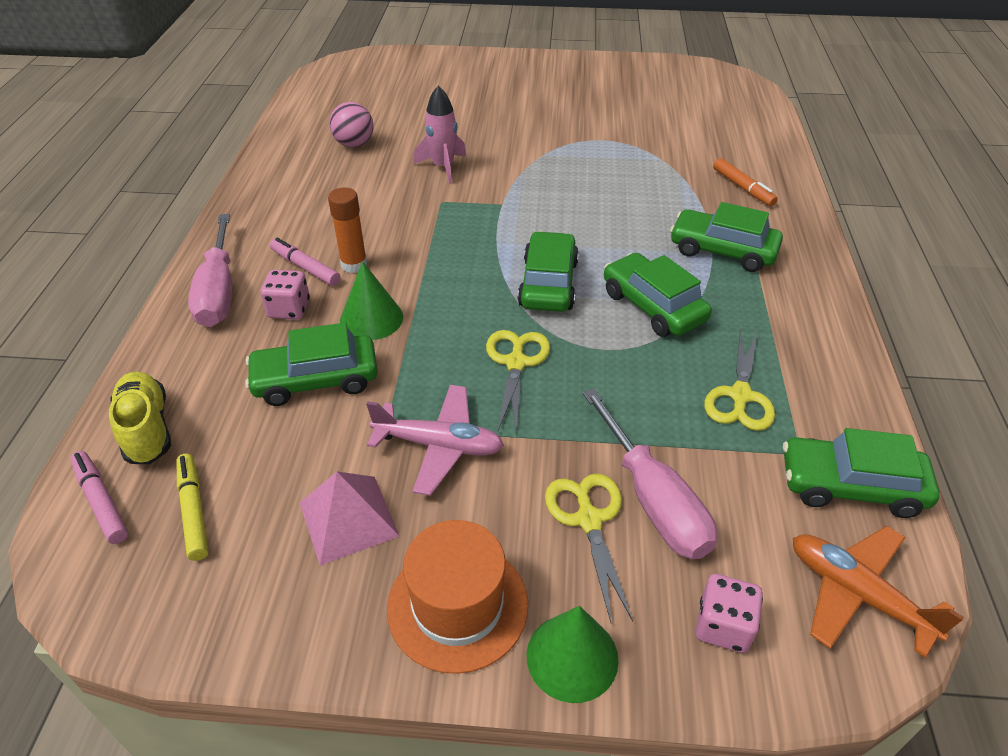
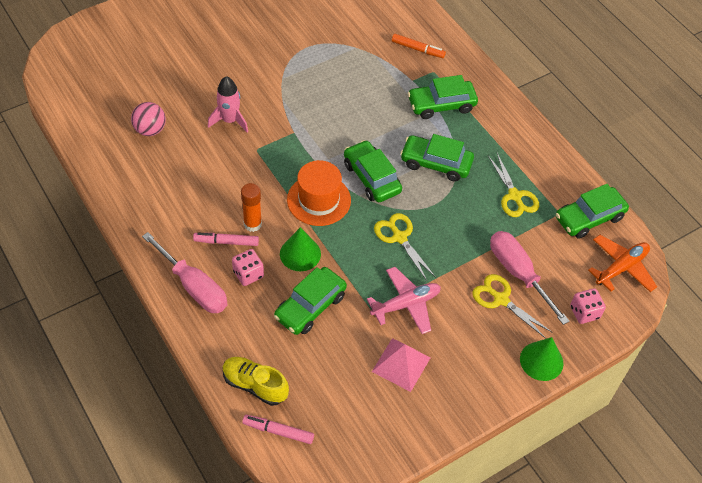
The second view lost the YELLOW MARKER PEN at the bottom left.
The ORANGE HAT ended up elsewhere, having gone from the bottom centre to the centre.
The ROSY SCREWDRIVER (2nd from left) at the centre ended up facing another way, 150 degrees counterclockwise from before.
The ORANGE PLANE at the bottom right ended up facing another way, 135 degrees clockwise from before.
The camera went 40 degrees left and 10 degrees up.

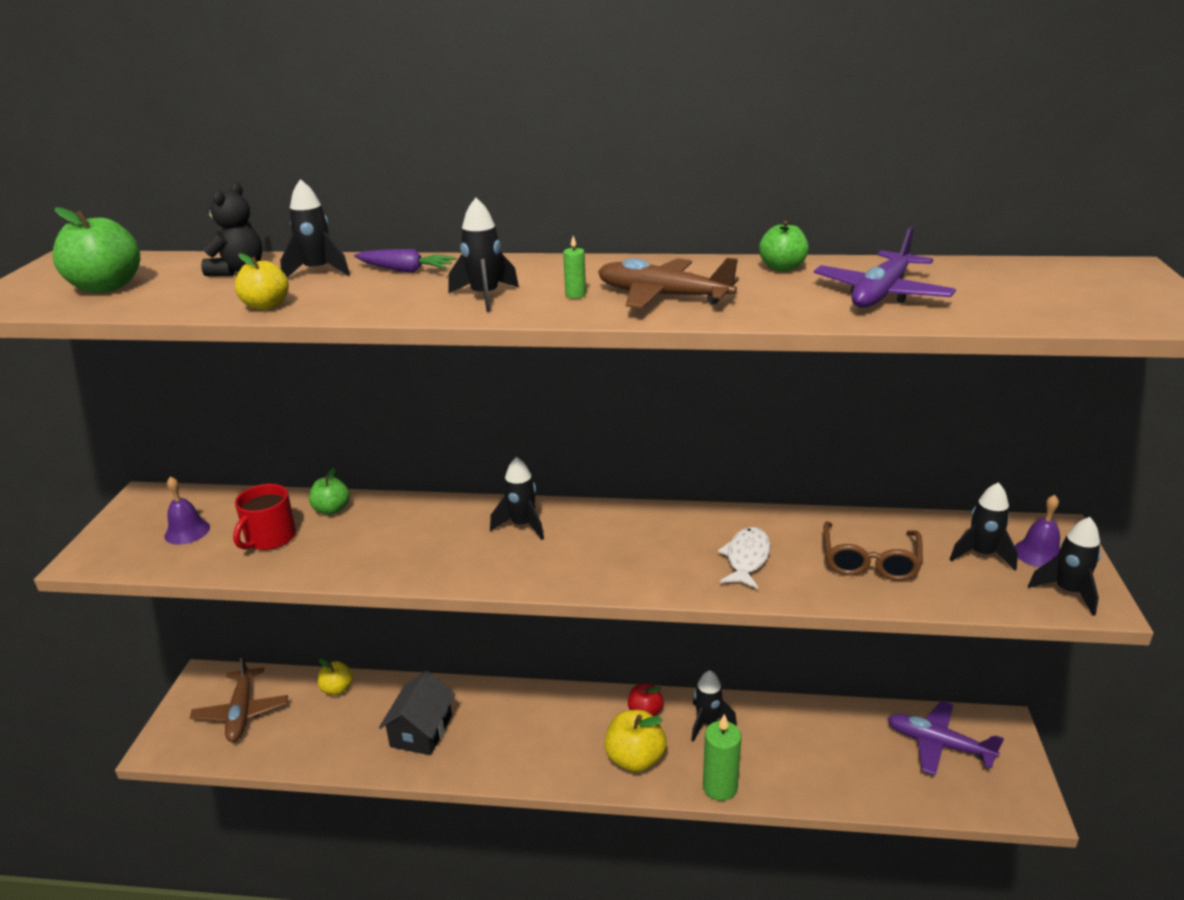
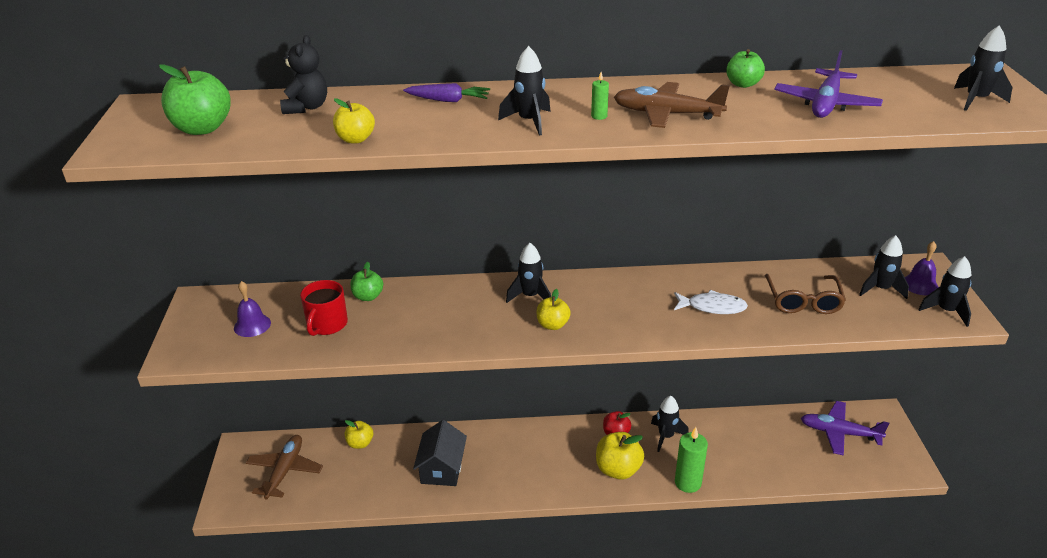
The second view gained the YELLOW APPLE FRUIT (3rd from left) at the centre.
The BLACK TOY ROCKET (1st from left in the first image) ended up elsewhere, having gone from the top left to the top right.
The BROWN PLANE (1st from left) at the bottom left ended up facing another way, 150 degrees counterclockwise from before.
The PURE WHITE TOY FISH at the centre ended up facing another way, 90 degrees clockwise from before.
The camera went 10 degrees left and 5 degrees up.

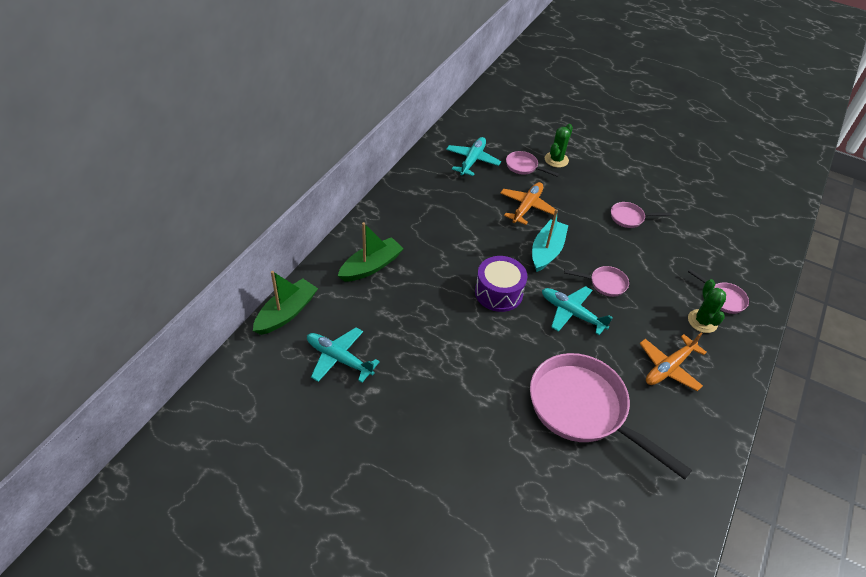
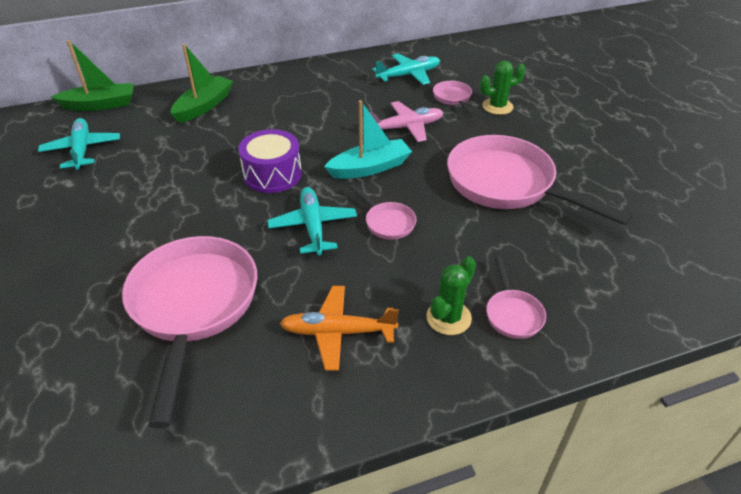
What was the ORANGE PLANE (1st from left) at the centre turned into the ROSY PLANE at the top centre.
The GREEN SAILBOAT (2nd from left) at the centre ended up facing another way, 60 degrees counterclockwise from before.
The size of the ROSY PAN (4th from left in the first image) at the middle right changed by a factor of 2.28.
The camera went 45 degrees right and 5 degrees down.

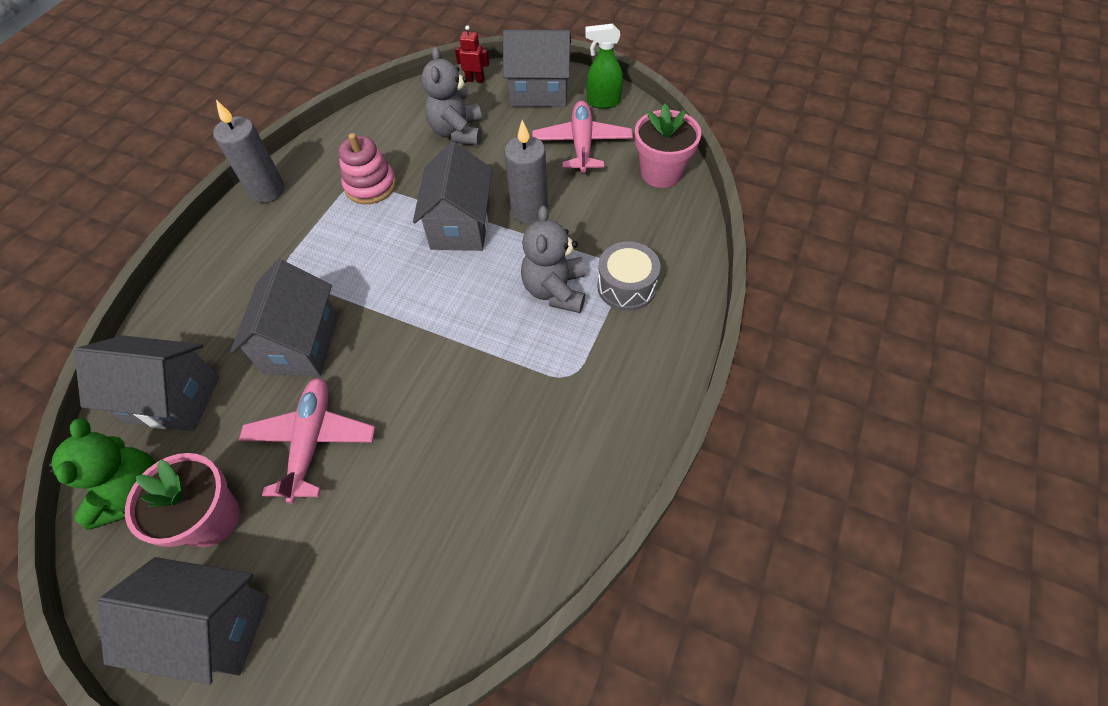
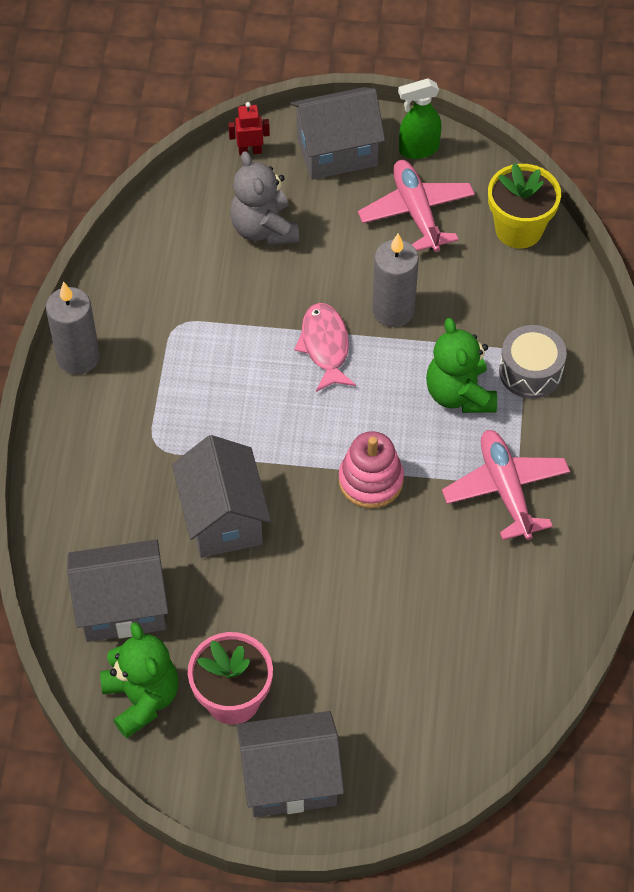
The ROSY PLANE (1st from left in the first image) ended up elsewhere, having gone from the middle left to the middle right.
The ROSY STACKING RINGS ended up elsewhere, having gone from the top left to the centre.
Where the GRAY TOY HOUSE (4th from left) stood at the top centre, the ROSY TOY FISH came to stand at the centre.
What was the GRAY TEDDY (2nd from left) at the centre turned into the GREEN TEDDY (2nd from left) at the middle right.
What was the ROSY POTTED PLANT (2nd from left) at the top centre turned into the YELLOW POTTED PLANT at the top right.
The camera went 20 degrees left and 0 degrees up.

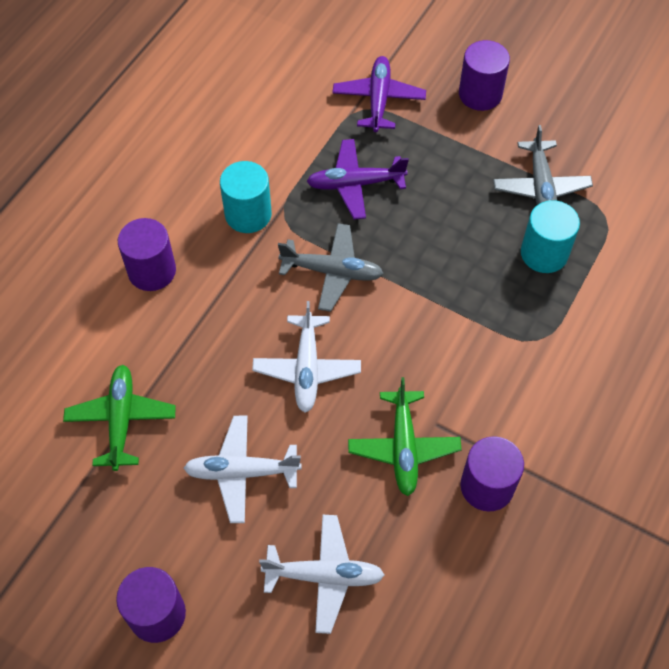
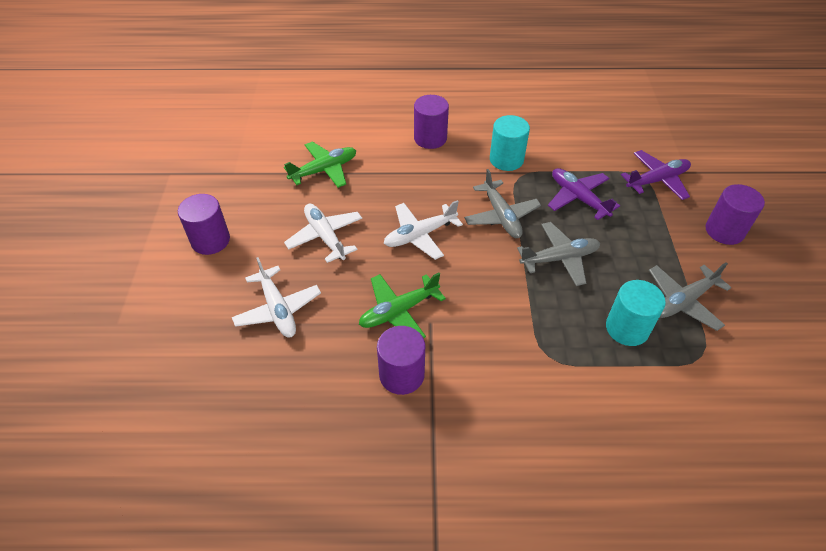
The second view gained the GRAY PLANE (2nd from left) at the middle right.
The camera went 60 degrees right and 10 degrees down.

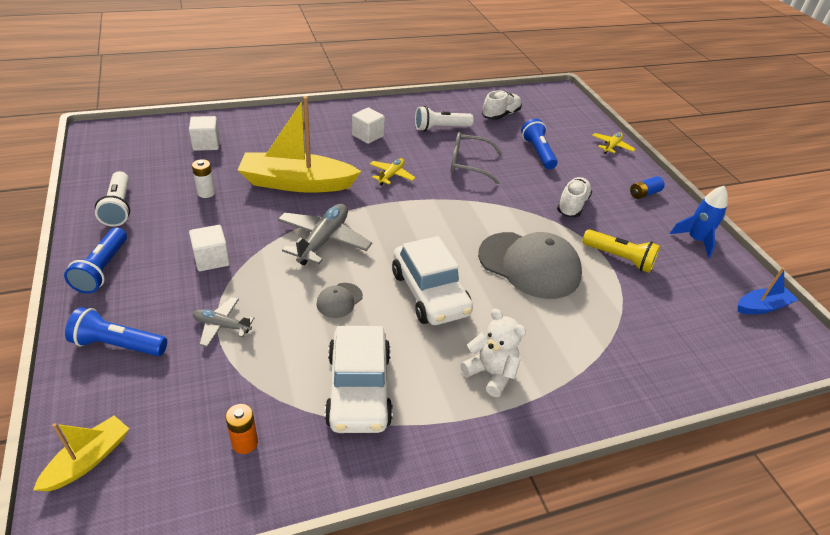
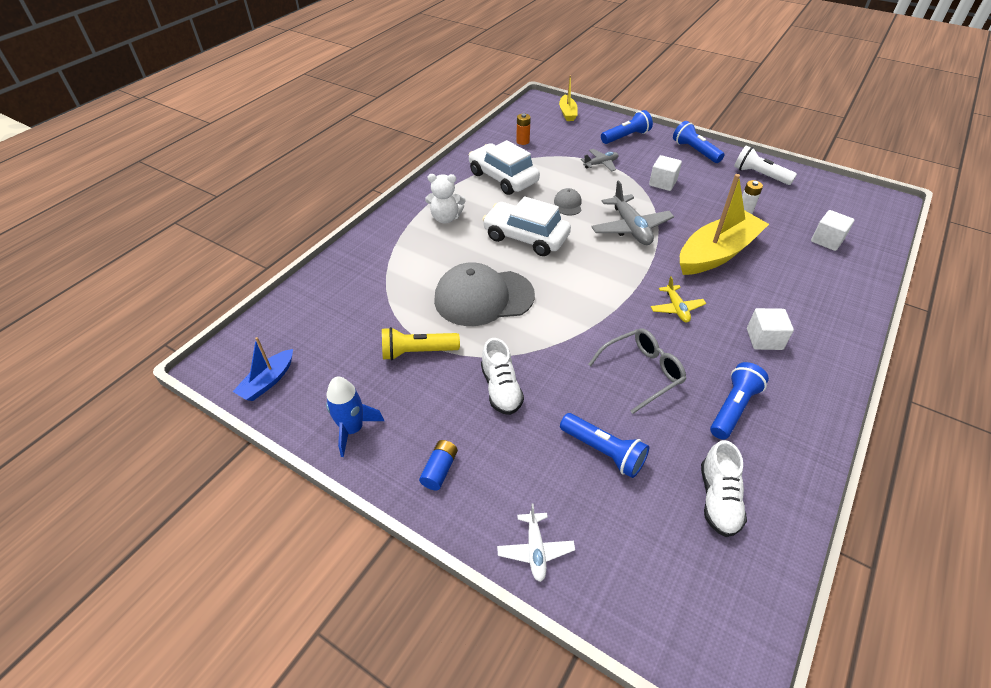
What was the PURE WHITE FLASHLIGHT (2nd from left) at the top centre turned into the COBALT FLASHLIGHT (4th from left) at the middle right.
What was the YELLOW PLANE (2nd from left) at the top right turned into the PURE WHITE PLANE at the bottom centre.
The camera went 145 degrees right and 5 degrees up.

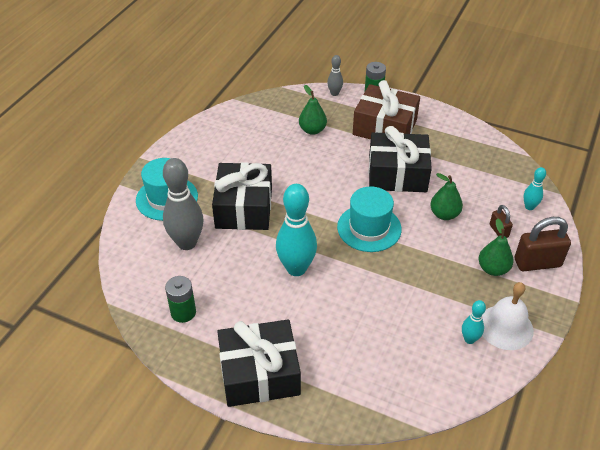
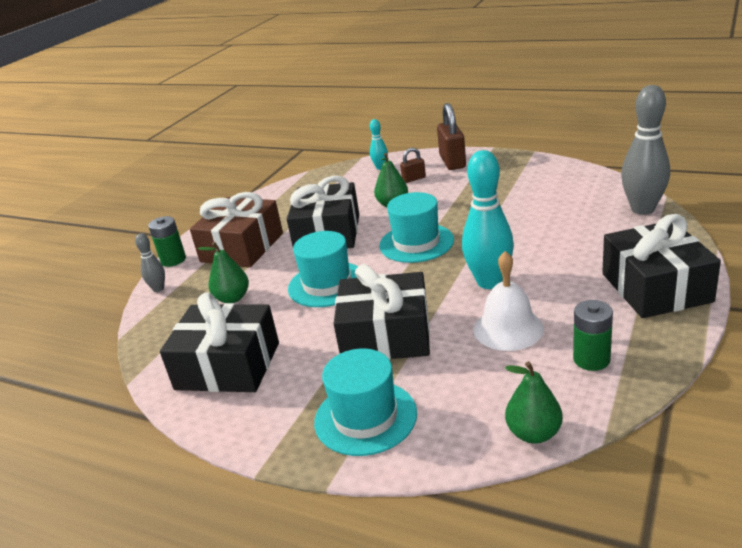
The second view lost the TEAL TENPIN (2nd from left) at the bottom right.
The second view gained the BLACK PRESENT (1st from left) at the middle left.
The second view gained the TEAL HAT (1st from left) at the centre.
The GRAY TENPIN (1st from left in the first image) ended up elsewhere, having gone from the middle left to the top right.
The GREEN PEAR FRUIT (3rd from left) ended up elsewhere, having gone from the middle right to the bottom right.
The PURE WHITE BELL ended up elsewhere, having gone from the bottom right to the middle right.
The camera went 85 degrees left and 15 degrees down.

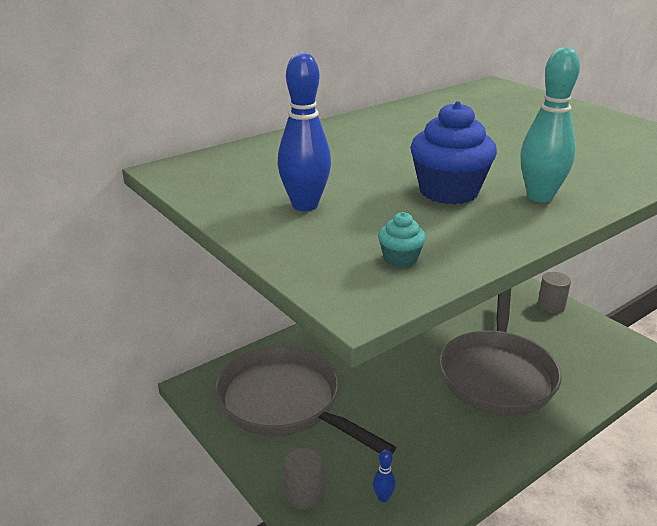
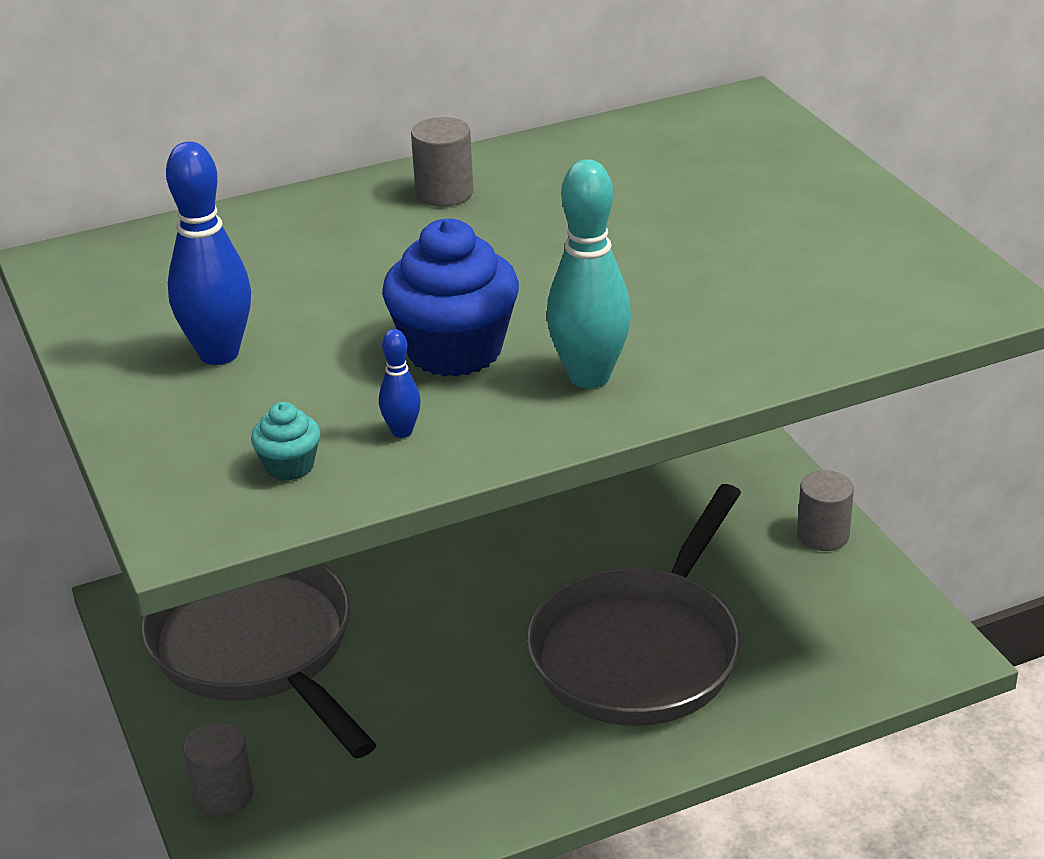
The second view gained the GRAY CYLINDER (2nd from left) at the top centre.
The COBALT TENPIN (2nd from left) ended up elsewhere, having gone from the bottom centre to the centre.
The camera went 15 degrees right and 5 degrees up.

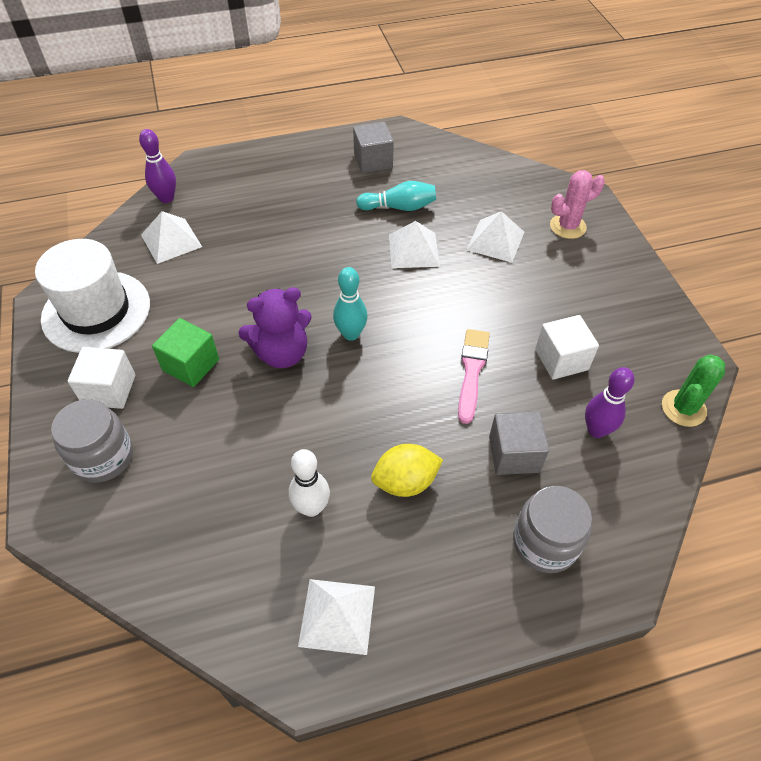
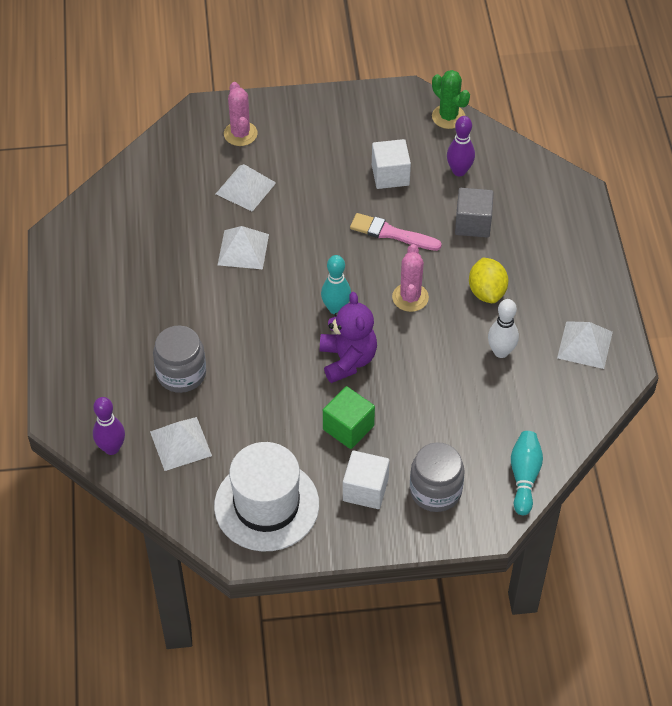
The second view lost the GRAY BLOCK (1st from left) at the top centre.
The second view gained the ROSY PRICKLY PLANT (2nd from left) at the centre.
The TEAL TENPIN (2nd from left) ended up elsewhere, having gone from the top centre to the bottom right.
The GRAY PRESERVE JAR (2nd from left in the first image) ended up elsewhere, having gone from the bottom right to the middle left.
The camera went 80 degrees left and 0 degrees up.

